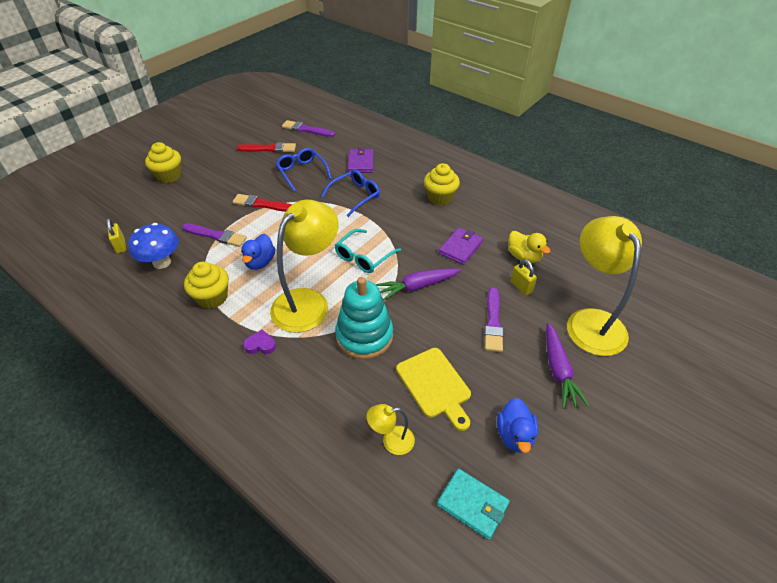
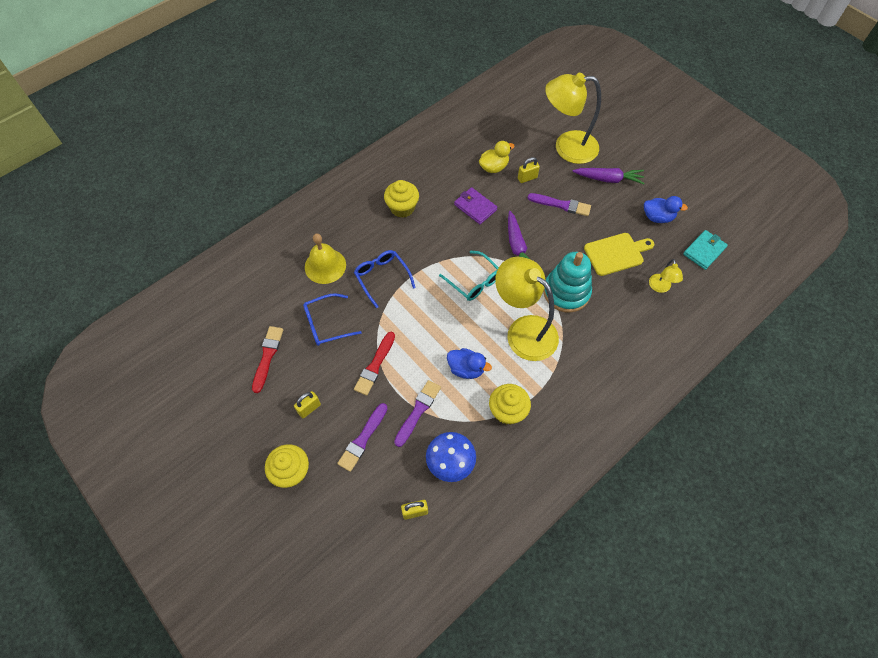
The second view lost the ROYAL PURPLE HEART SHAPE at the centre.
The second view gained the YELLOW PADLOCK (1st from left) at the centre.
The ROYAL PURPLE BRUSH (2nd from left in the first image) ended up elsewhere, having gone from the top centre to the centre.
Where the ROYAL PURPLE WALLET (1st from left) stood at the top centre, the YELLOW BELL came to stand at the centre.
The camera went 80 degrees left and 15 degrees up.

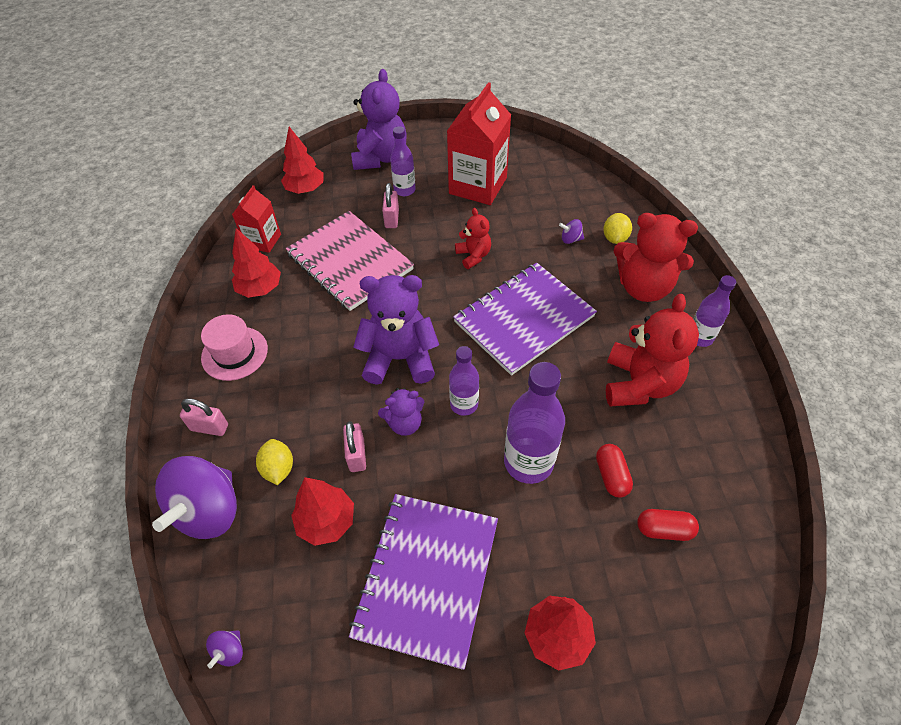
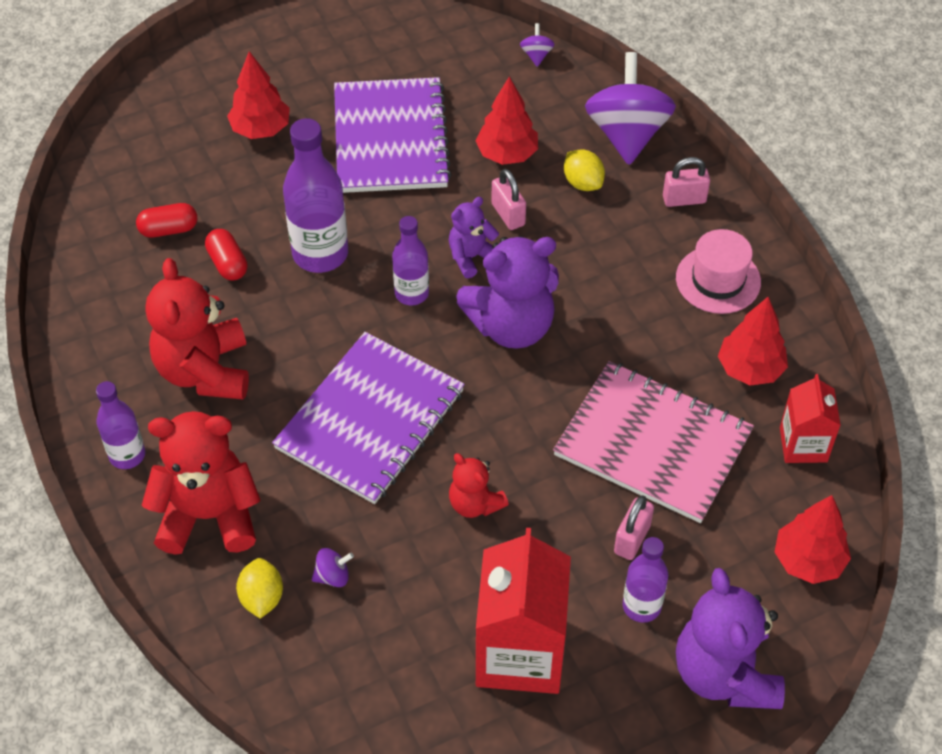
The ROSY PADLOCK (3rd from left in the first image) at the top centre ended up facing another way, 45 degrees clockwise from before.
The camera went 160 degrees right and 0 degrees up.

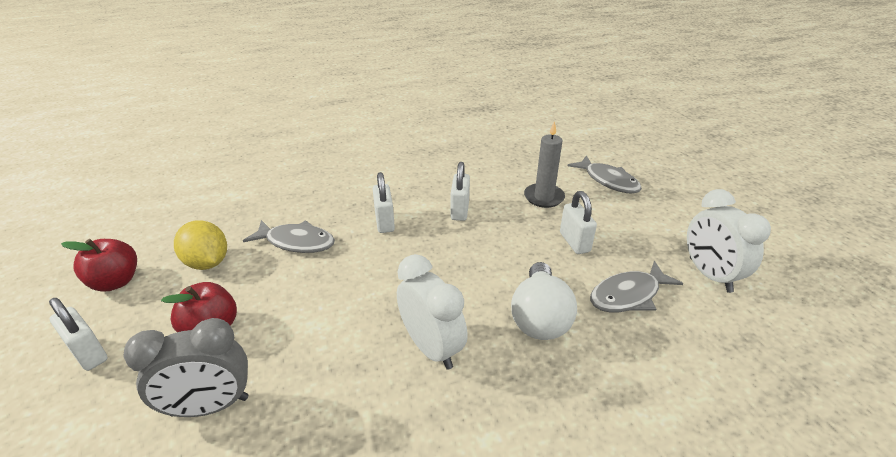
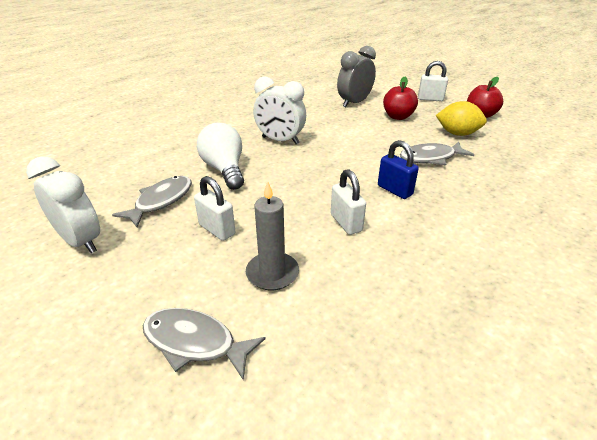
What was the PURE WHITE PADLOCK (2nd from left) at the centre turned into the COBALT PADLOCK at the middle right.
The camera went 150 degrees right and 0 degrees up.

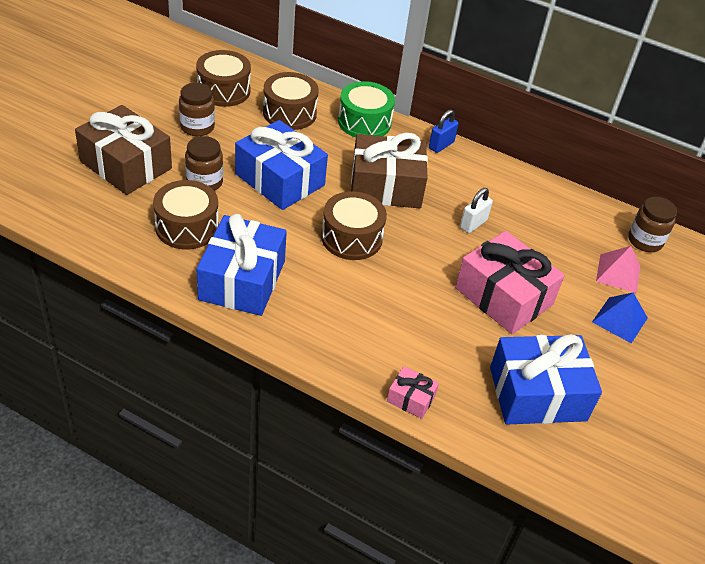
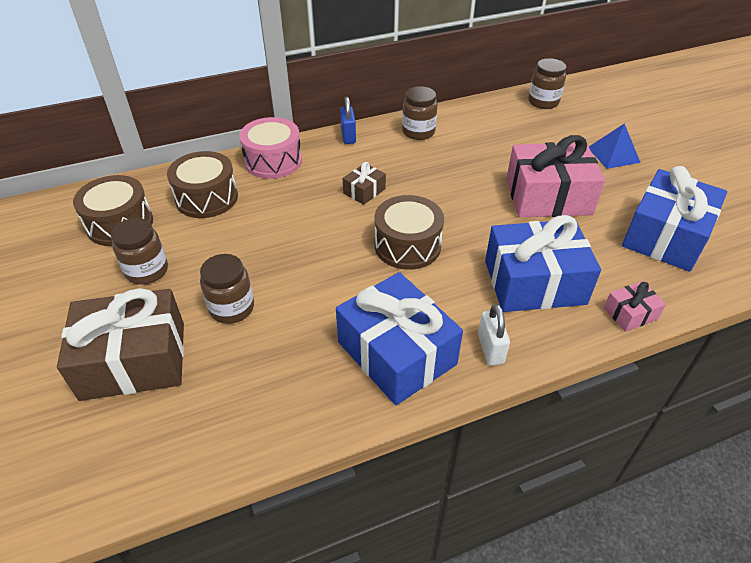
The second view lost the BROWN SNARE DRUM (1st from left) at the middle left.
The second view lost the ROSY PYRAMID SHAPE at the middle right.
The second view gained the BROWN PRESERVE JAR (3rd from left) at the top centre.
The COBALT PRESENT (2nd from left) ended up elsewhere, having gone from the top centre to the middle right.
The PURE WHITE PADLOCK ended up elsewhere, having gone from the middle right to the centre.
What was the GREEN SNARE DRUM at the top centre turned into the ROSY SNARE DRUM at the top centre.
The size of the BROWN PRESENT (2nd from left) at the top centre changed by a factor of 0.46.
The camera went 45 degrees left and 0 degrees up.

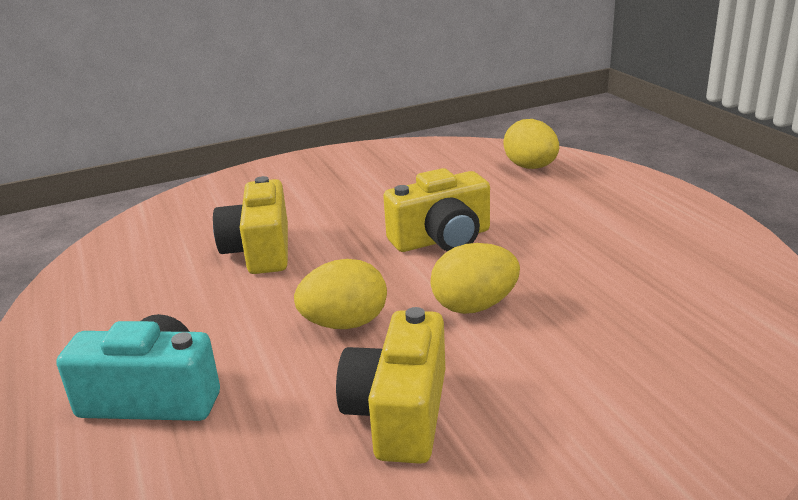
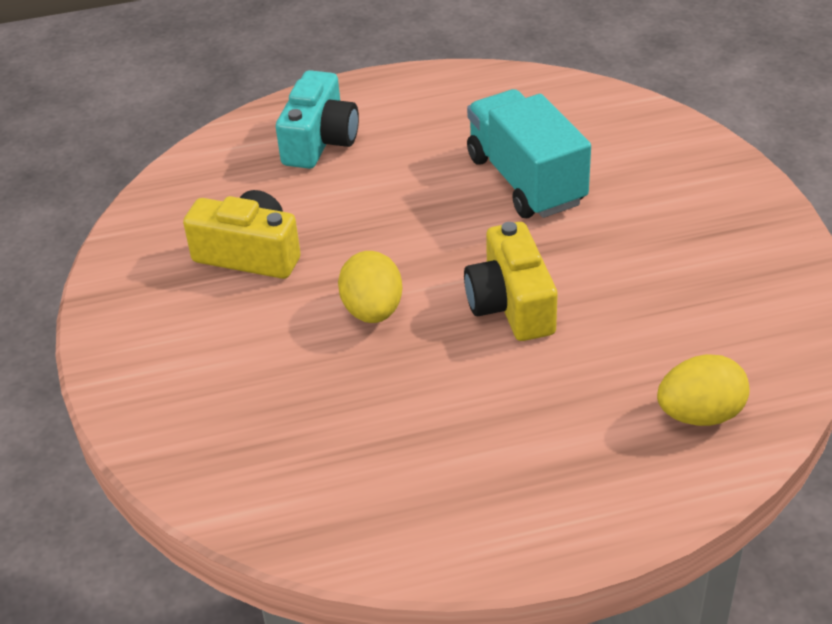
The second view lost the YELLOW EGG SHAPE (1st from left) at the centre.
Where the YELLOW COMPACT CAMERA (1st from left) stood at the middle left, the TEAL TOY TRUCK came to stand at the top centre.
The camera went 100 degrees right and 15 degrees up.

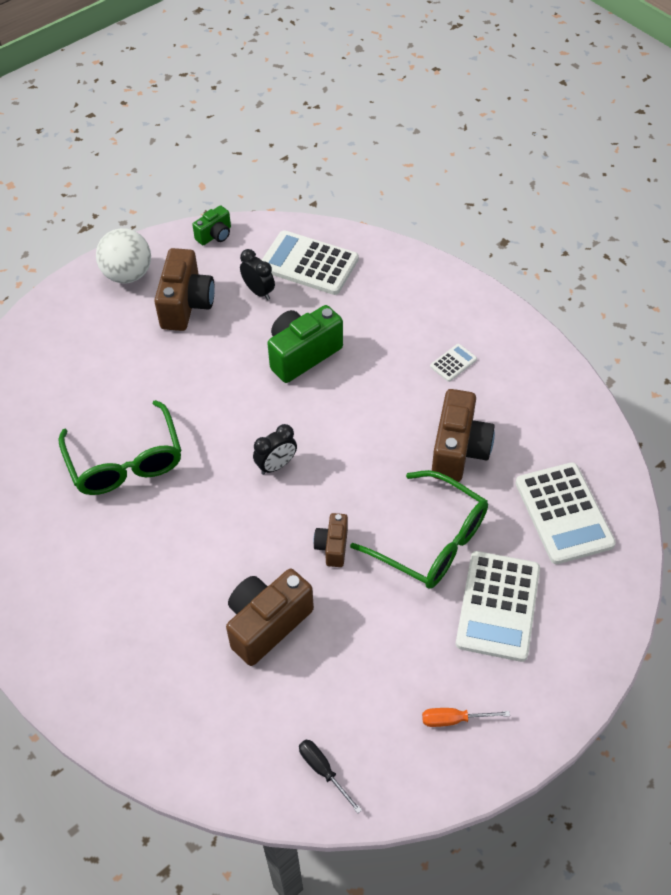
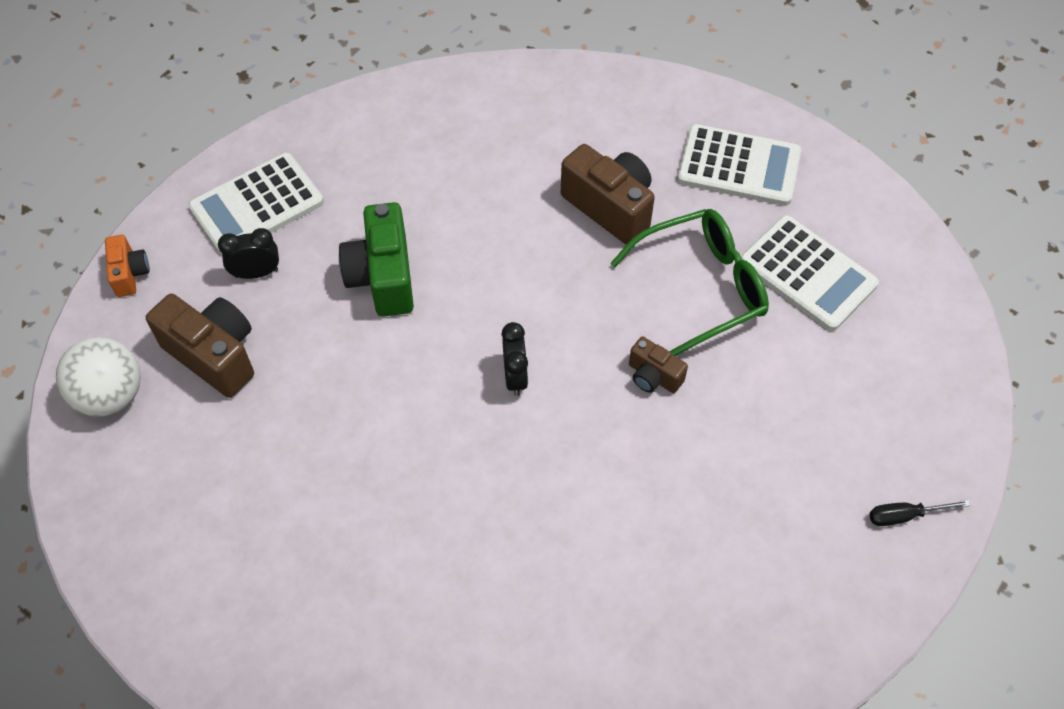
The second view lost the GREEN SPECTACLES (1st from left) at the middle left.
The second view lost the BROWN COMPACT CAMERA (2nd from left) at the bottom centre.
The second view lost the ORANGE SCREWDRIVER at the bottom right.
The second view lost the PURE WHITE POCKET CALCULATOR (2nd from left) at the middle right.
What was the GREEN COMPACT CAMERA (1st from left) at the top left turned into the ORANGE COMPACT CAMERA at the middle left.
The camera went 60 degrees left and 5 degrees up.

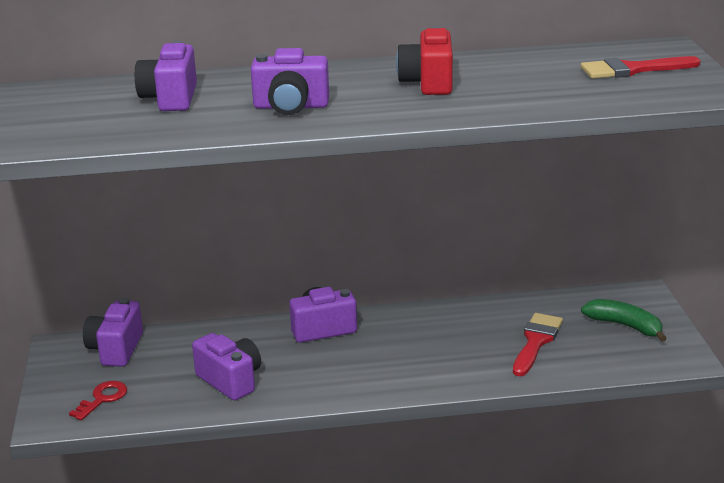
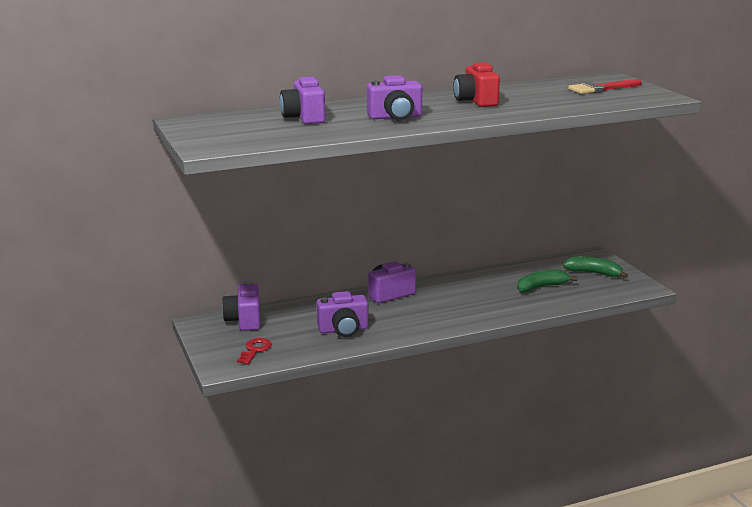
Where the CRIMSON BRUSH (1st from left) stood at the bottom right, the GREEN BANANA FRUIT (1st from left) came to stand at the middle right.
The ROYAL PURPLE COMPACT CAMERA (3rd from left) at the bottom left ended up facing another way, 135 degrees clockwise from before.
The camera went 15 degrees left and 5 degrees down.

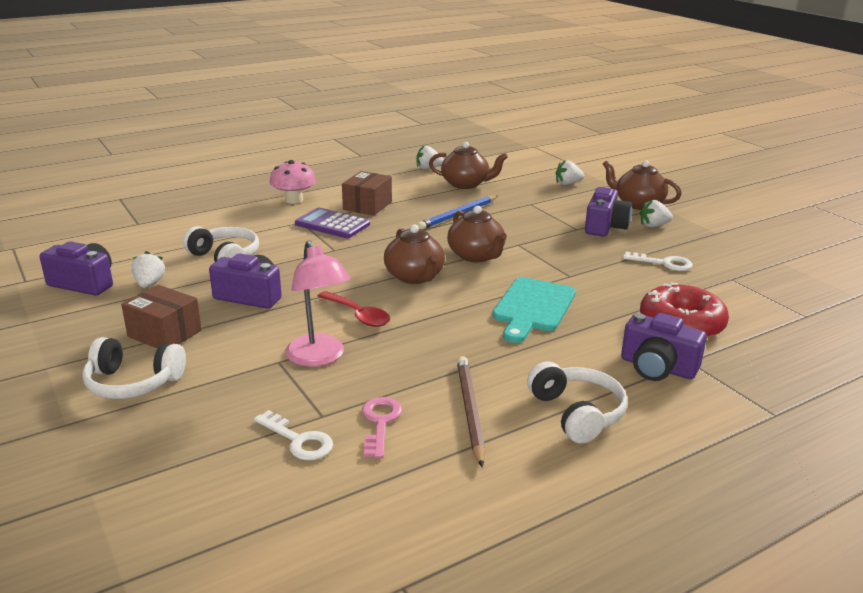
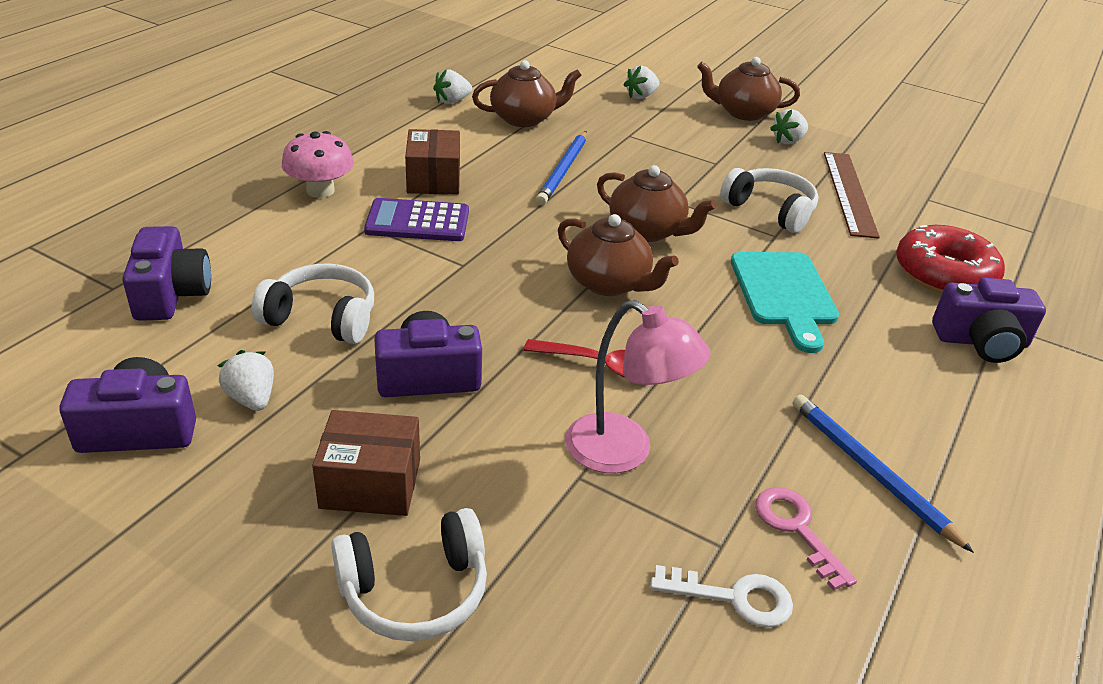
The PURE WHITE HEADSET (3rd from left) ended up elsewhere, having gone from the bottom right to the top right.
The ROYAL PURPLE COMPACT CAMERA (3rd from left in the first image) ended up elsewhere, having gone from the middle right to the middle left.
Where the PURE WHITE LATCHKEY (2nd from left) stood at the middle right, the BROWN MEASURING STICK came to stand at the top right.
What was the BROWN WOODEN PENCIL at the bottom centre turned into the COBALT WOODEN PENCIL (2nd from left) at the bottom right.
The camera went 30 degrees left and 10 degrees up.

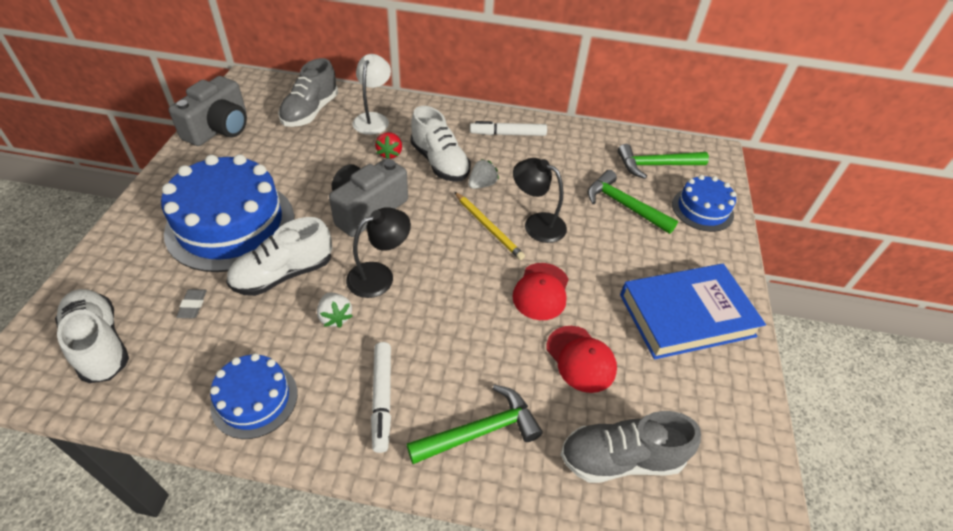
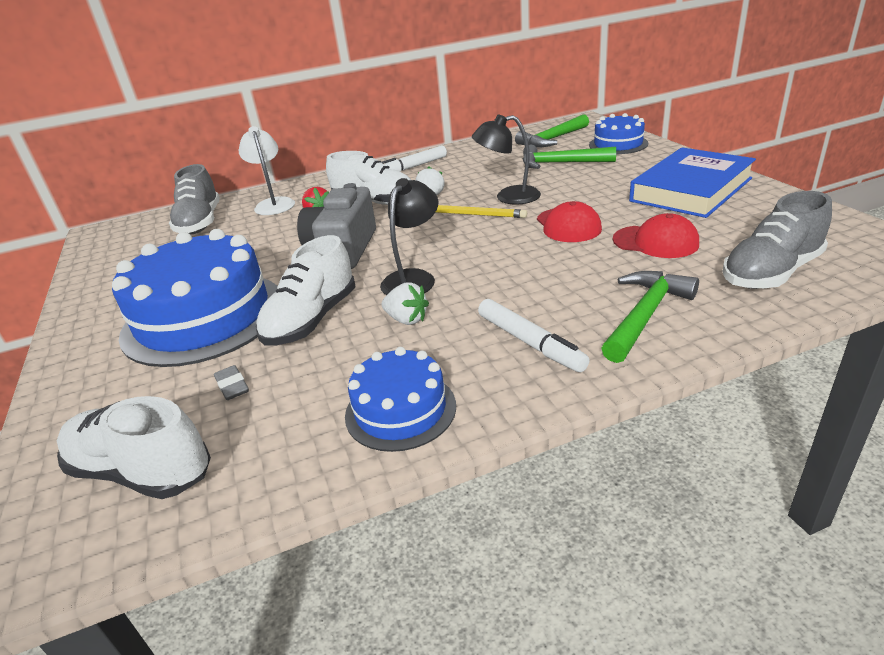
The second view lost the GRAY COMPACT CAMERA (1st from left) at the top left.
The camera went 25 degrees left and 15 degrees down.

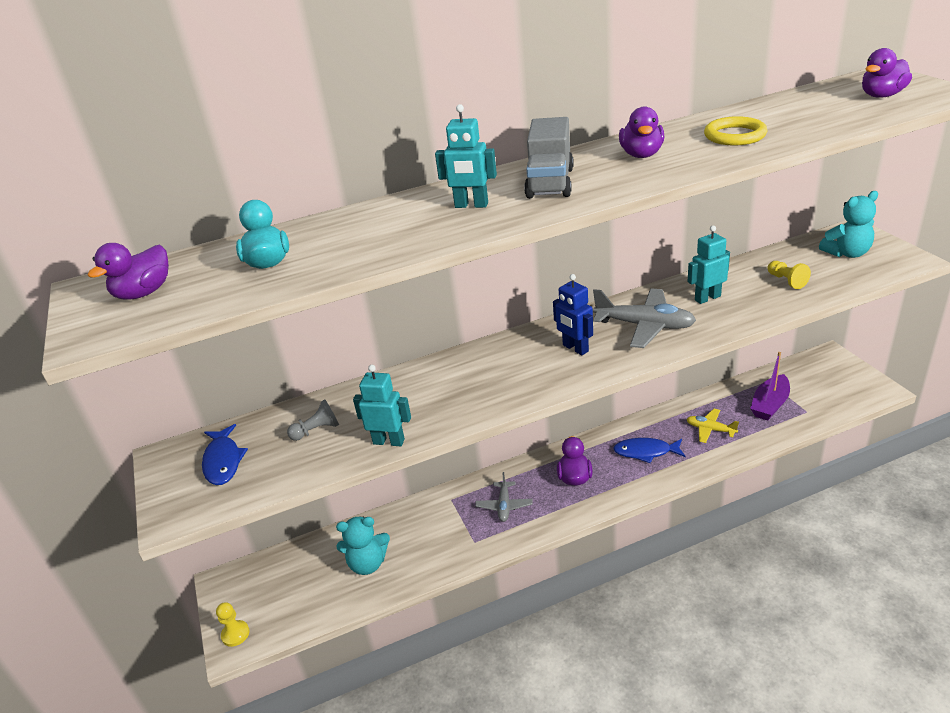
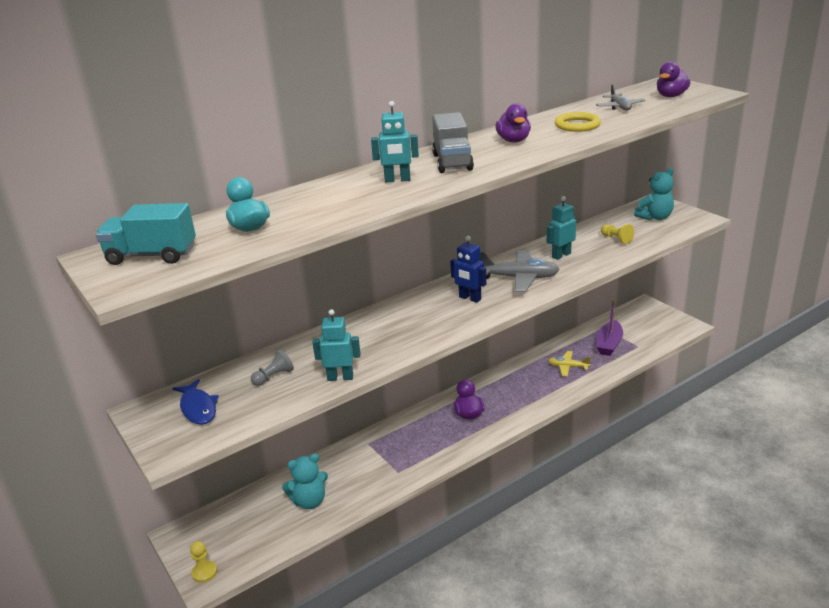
The second view lost the COBALT TOY FISH (2nd from left) at the middle right.
The GRAY PLANE (1st from left in the first image) ended up elsewhere, having gone from the bottom centre to the top right.
Where the ROYAL PURPLE RUBBER DUCK (1st from left) stood at the middle left, the TEAL TOY TRUCK came to stand at the middle left.
The camera went 15 degrees left and 5 degrees down.

